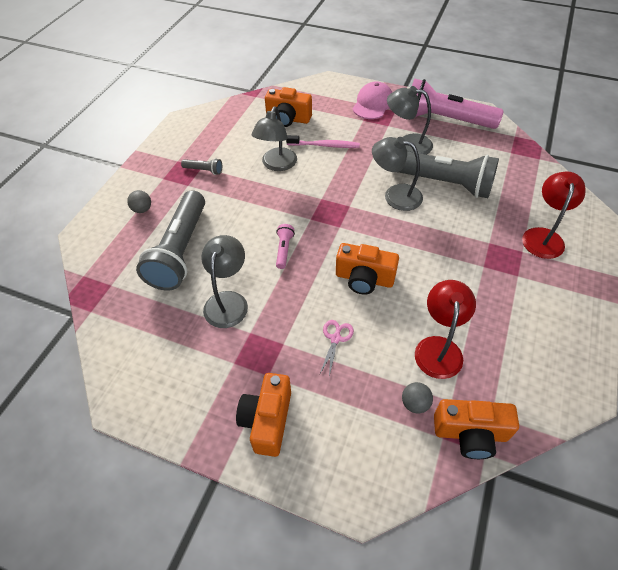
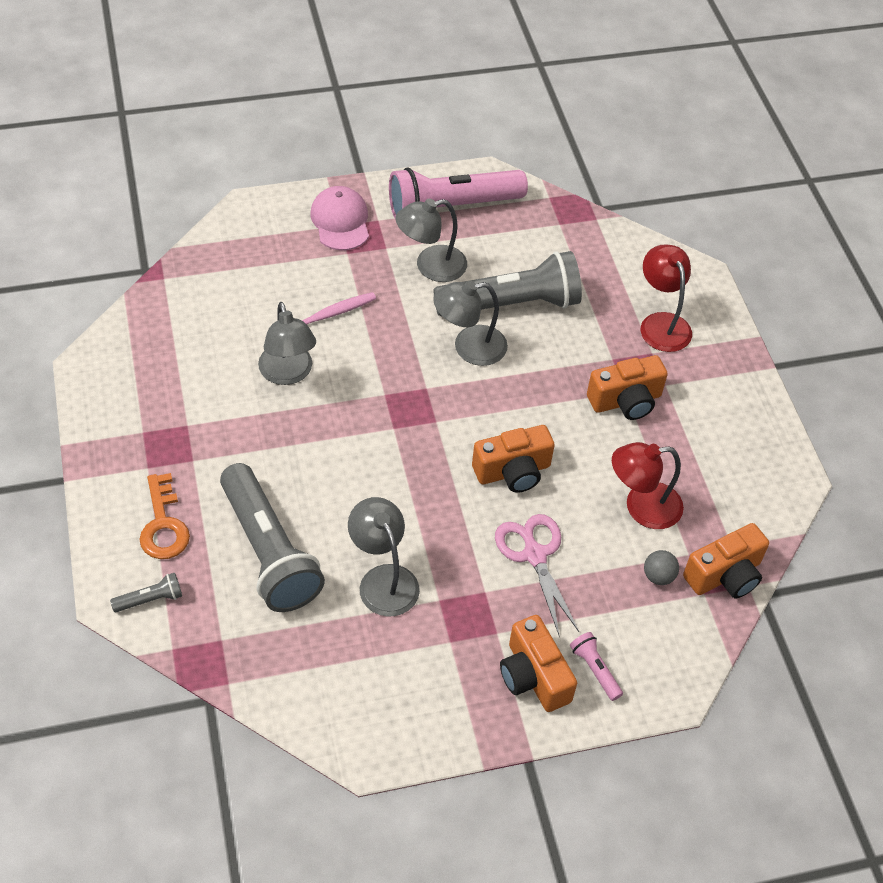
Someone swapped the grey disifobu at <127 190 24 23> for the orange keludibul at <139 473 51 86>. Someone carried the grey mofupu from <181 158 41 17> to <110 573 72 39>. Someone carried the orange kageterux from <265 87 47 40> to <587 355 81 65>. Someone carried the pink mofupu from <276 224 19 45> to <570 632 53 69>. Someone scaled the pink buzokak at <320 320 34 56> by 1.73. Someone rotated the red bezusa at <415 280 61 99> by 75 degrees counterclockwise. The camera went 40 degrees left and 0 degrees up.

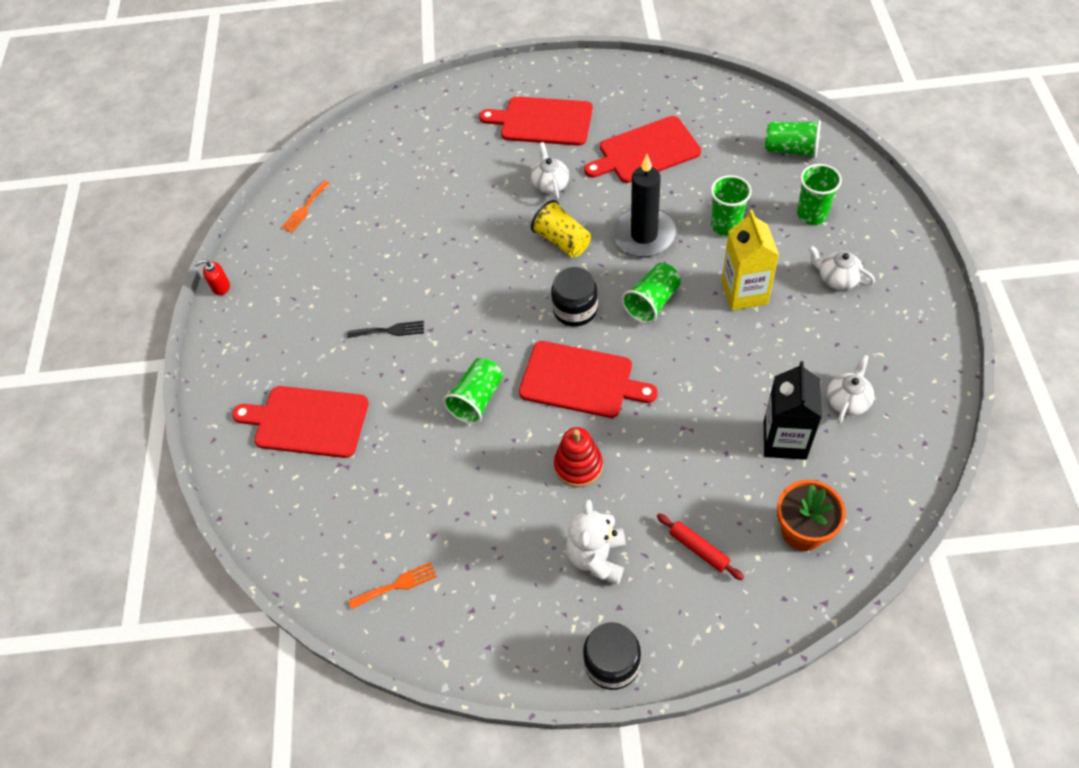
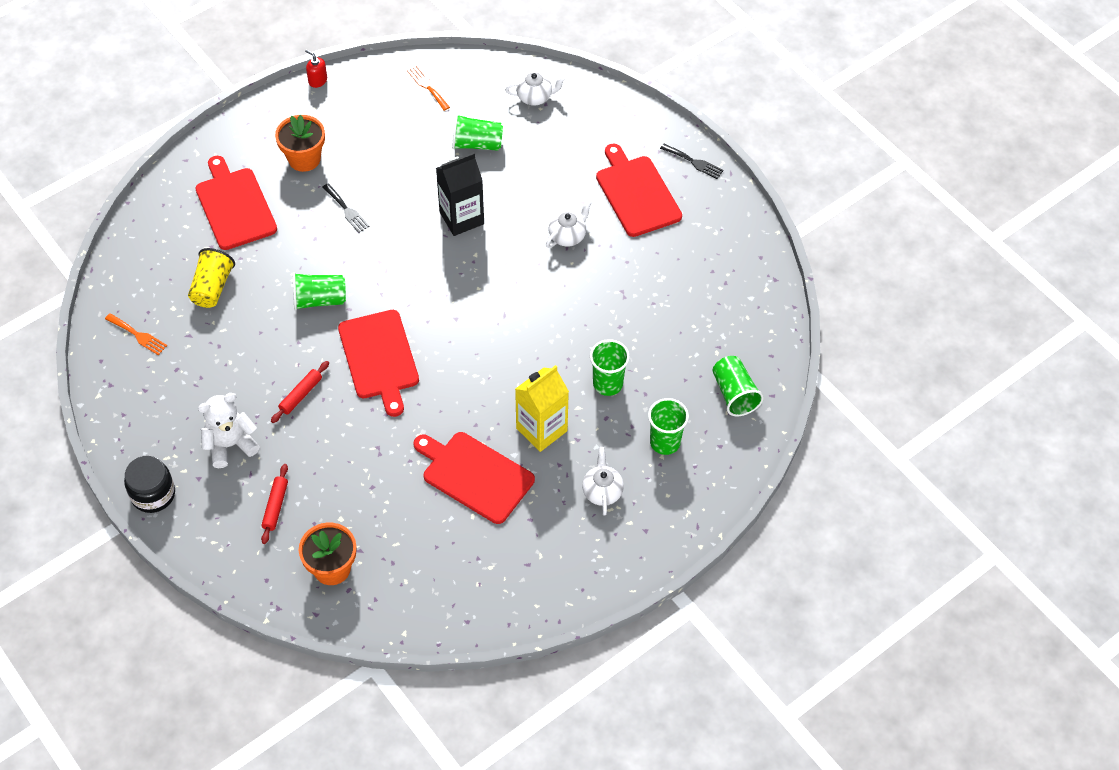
Someone rotated the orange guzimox at <281 181 49 52> by 60 degrees clockwise. Someone carried the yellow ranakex from <531 200 60 58> to <188 248 47 60>. Someone took away the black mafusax at <551 267 47 59>. Someone swapped the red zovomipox at <554 427 49 60> for the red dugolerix at <271 361 58 62>. Someone carried the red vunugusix from <584 116 117 67> to <414 432 121 92>. Someone took away the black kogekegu at <612 154 65 103>. Someone carried the green ranakex from <622 263 59 61> to <452 114 51 37>. Someone carried the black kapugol from <764 361 58 99> to <436 152 48 84>. Someone carried the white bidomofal from <827 354 47 70> to <505 72 61 33>. Someone put down the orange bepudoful at <275 114 50 58>. Someone put down the black guzimox at <660 143 64 36>. The camera went 50 degrees right and 0 degrees up.

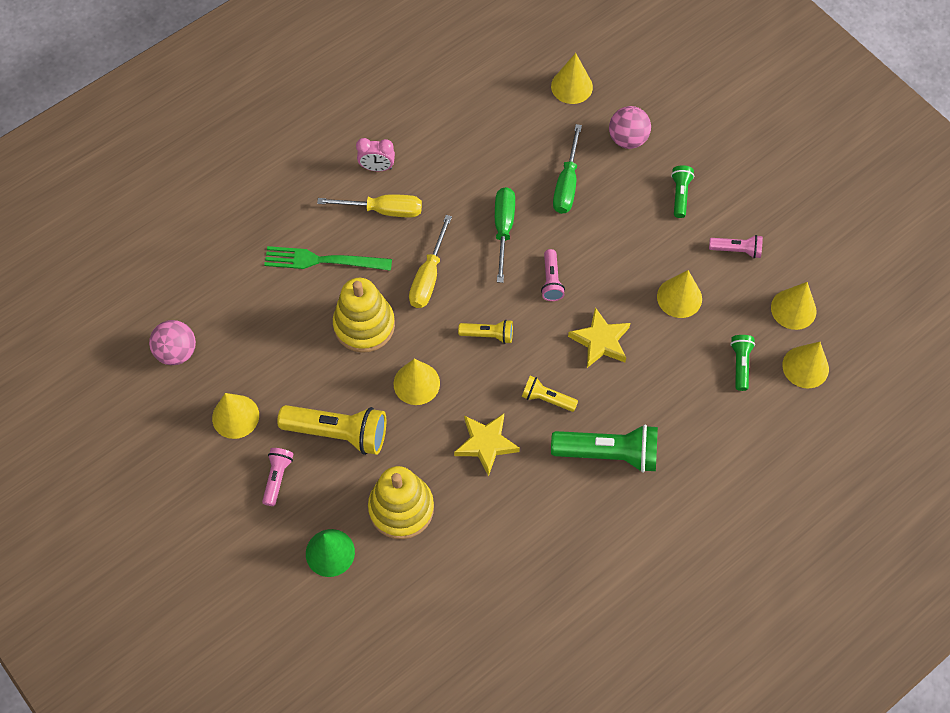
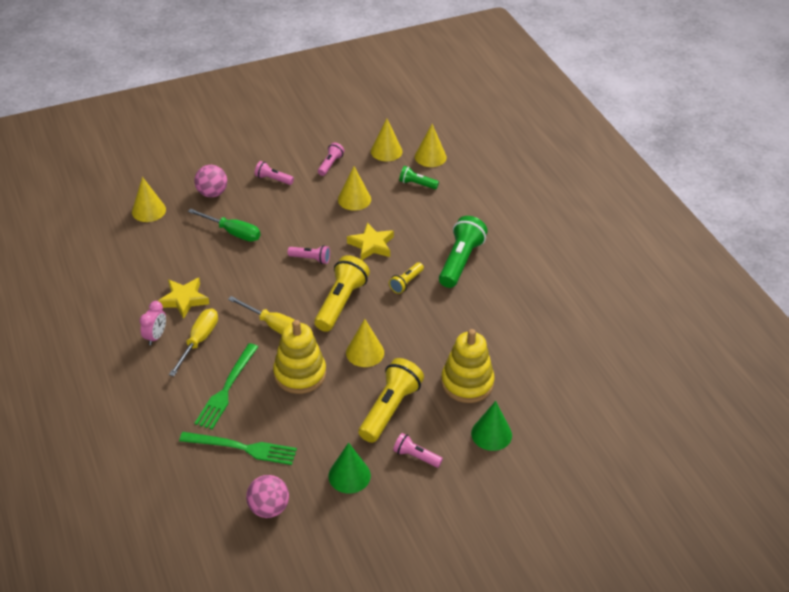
Someone repainted the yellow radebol at <212 393 47 46>, which became the green radebol at <328 443 43 51>. Someone carried the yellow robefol from <454 413 66 63> to <158 278 51 41>. Someone scaled the yellow mofupu at <458 319 55 25> by 1.88. Someone took away the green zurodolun at <495 187 20 96>. Someone repainted the green mofupu at <671 165 23 53>, which became the pink mofupu at <255 161 39 24>. Someone put down the green guzimox at <179 432 118 33>. The camera went 75 degrees left and 20 degrees down.

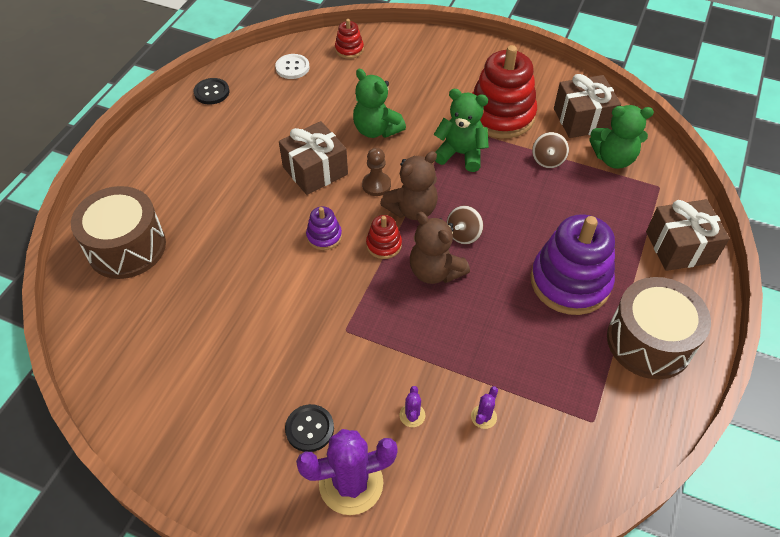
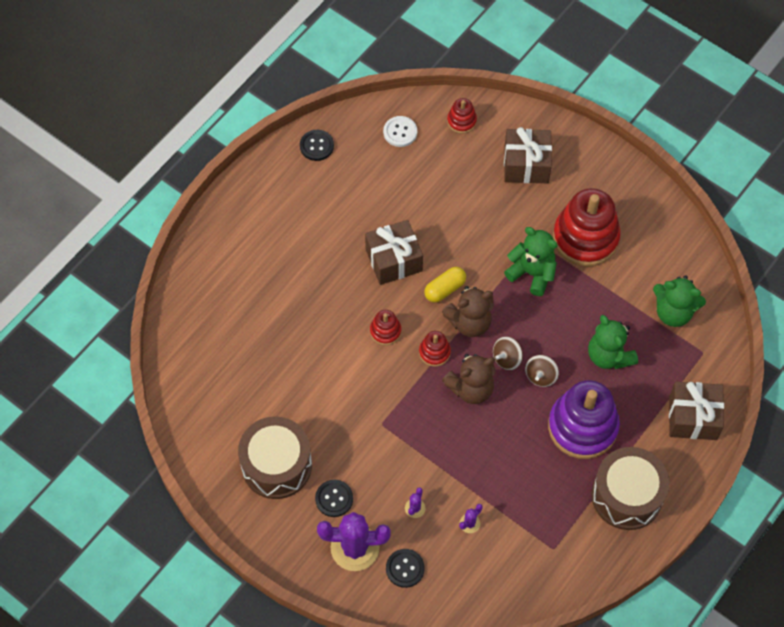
Someone carried the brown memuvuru from <71 186 95 93> to <238 416 74 83>. Someone repainted the purple zovomipox at <306 206 36 44>, which became the red zovomipox at <370 310 31 35>. Someone carried the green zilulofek from <353 69 53 69> to <588 315 50 54>. Someone swapped the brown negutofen at <362 148 29 48> for the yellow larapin at <424 267 42 36>. Someone rotated the brown zilulofek at <410 212 60 72> by 90 degrees counterclockwise. Someone carried the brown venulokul from <532 132 37 36> to <525 355 34 32>. Someone carried the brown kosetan from <554 74 67 64> to <504 127 48 56>. Someone put down the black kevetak at <386 549 39 39>. The camera went 15 degrees right and 10 degrees up.

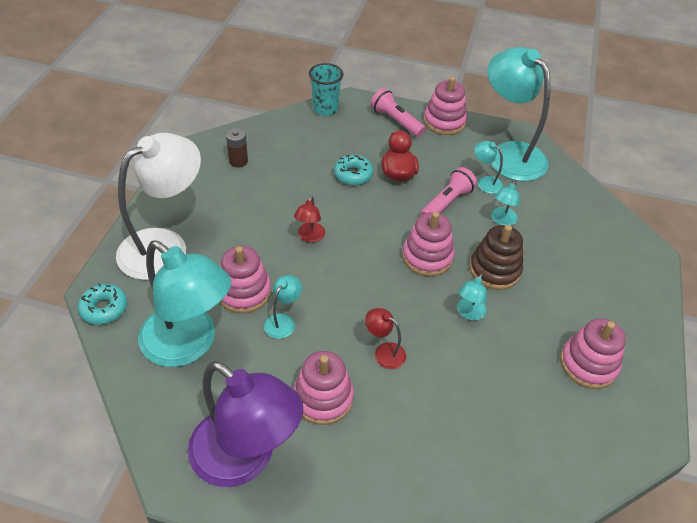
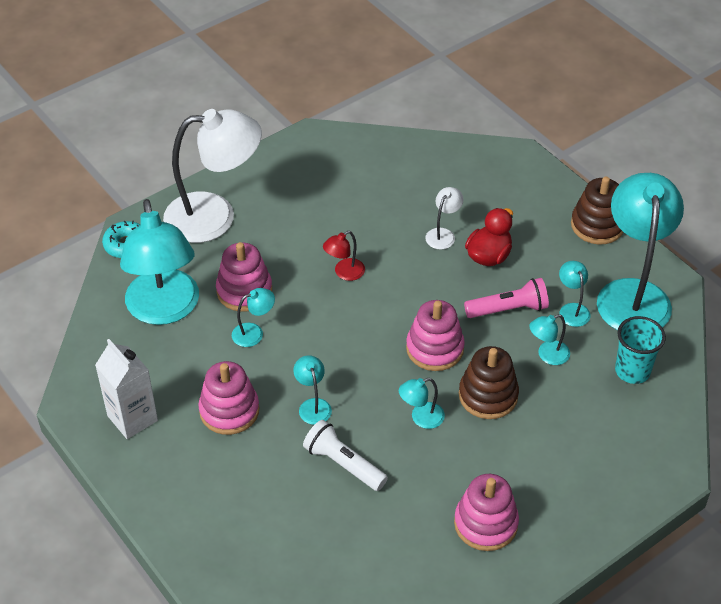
Someone swapped the purple bezusa at <188 361 115 126> for the white kapugol at <95 339 63 100>. Someone took away the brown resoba at <226 128 22 40>. Someone carried the turquoise ranakex from <309 63 34 53> to <615 316 51 68>. Someone swapped the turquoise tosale at <334 155 39 30> for the white bezusa at <425 187 39 62>. Someone repainted the red bezusa at <365 308 41 61>, which became the turquoise bezusa at <293 355 39 70>. Someone took away the pink mofupu at <370 88 56 49>. Someone repainted the pink zovomipox at <424 77 43 58>, which became the brown zovomipox at <571 177 52 67>. Someone put down the white mofupu at <303 420 85 71>. The camera went 40 degrees right and 0 degrees up.

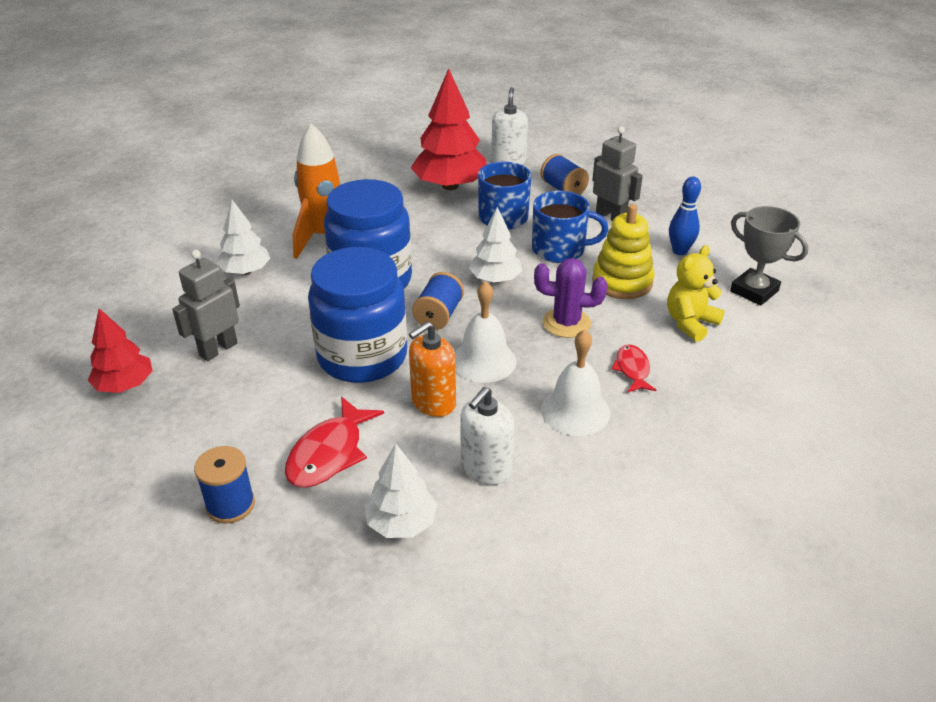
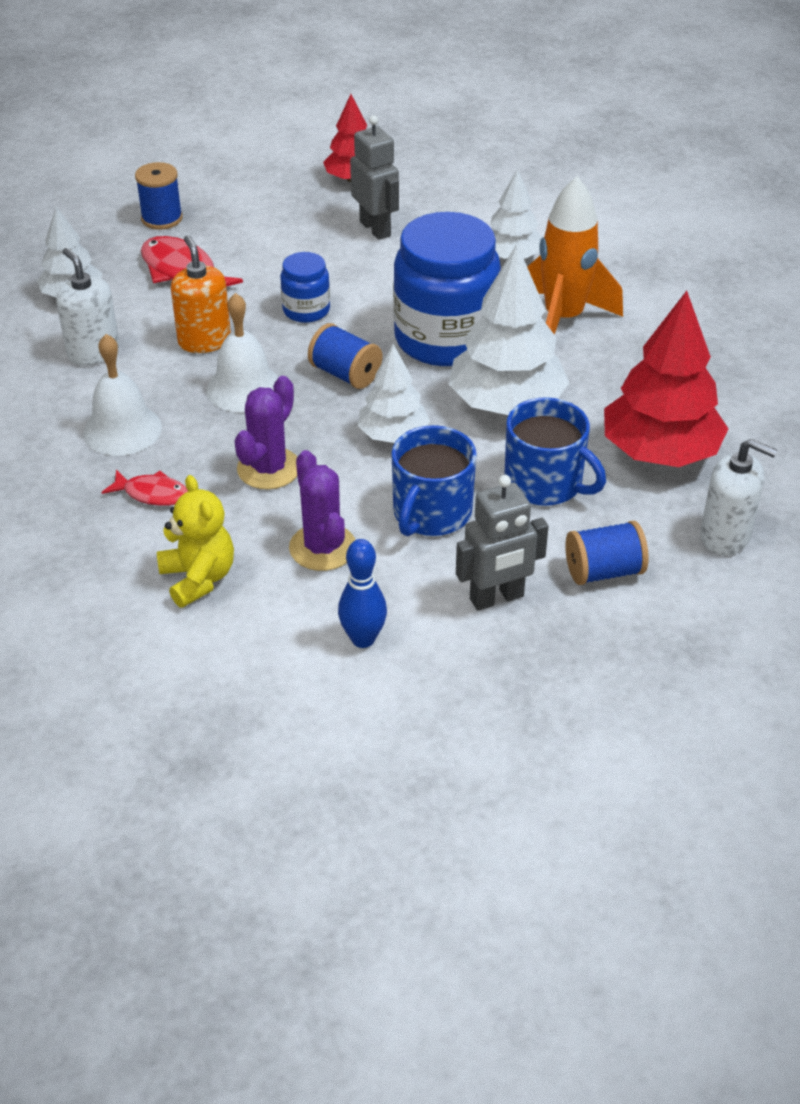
Someone scaled the blue mafusax at <308 247 99 136> by 0.48. Someone swapped the yellow zovomipox at <592 204 62 95> for the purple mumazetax at <289 450 66 121>. Someone took away the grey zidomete at <730 206 78 100>. Someone put down the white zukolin at <449 244 120 171>. The camera went 110 degrees right and 5 degrees up.

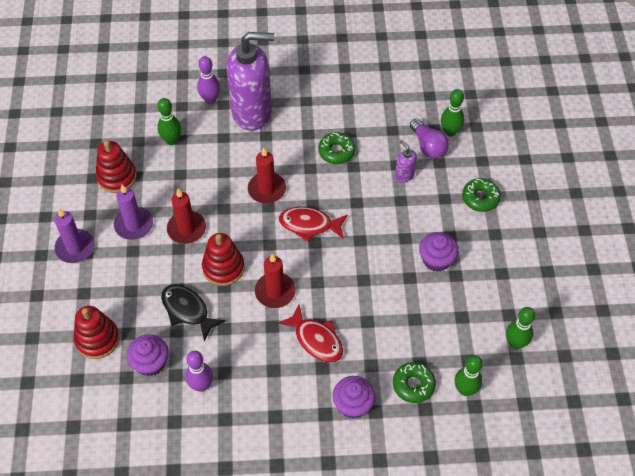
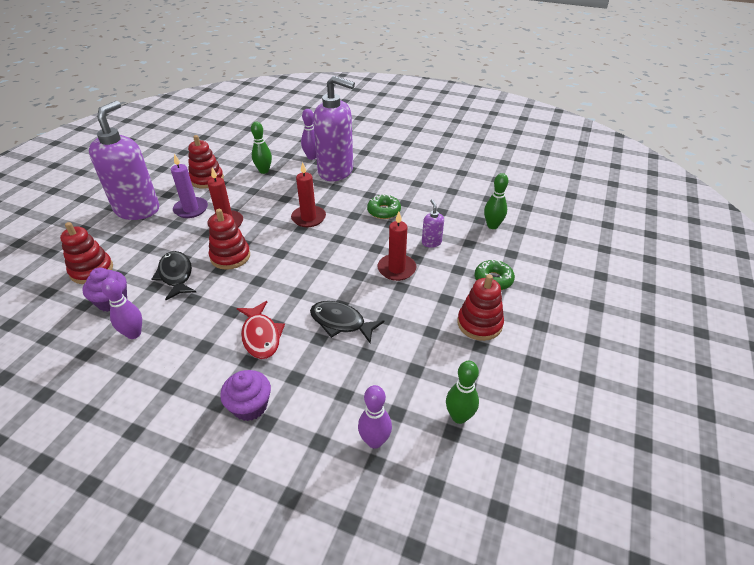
Someone swapped the purple kogekegu at <54 208 41 55> for the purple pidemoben at <89 101 70 119>. Someone carried the red kogekegu from <255 254 41 54> to <378 212 38 69>. Someone took away the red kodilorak at <279 207 69 35>. Someone took away the green tosale at <393 362 43 41>. Someone took away the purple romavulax at <410 119 39 40>. Someone took away the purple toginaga at <419 232 39 40>. Someone repainted the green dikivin at <455 355 28 41>, which became the purple dikivin at <358 385 34 64>. Someone put down the black kodilorak at <310 301 74 42>. Someone put down the red zovomipox at <457 274 47 67>. The camera went 25 degrees right and 15 degrees down.

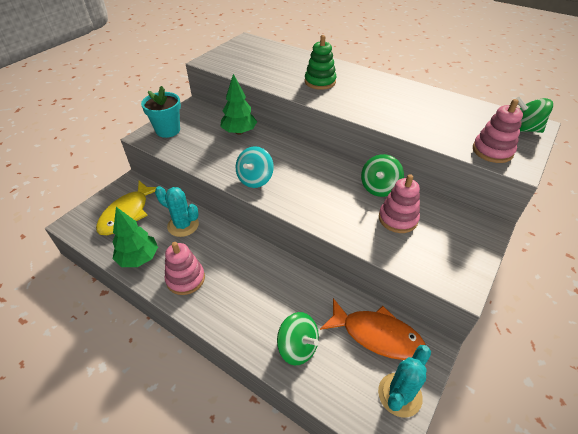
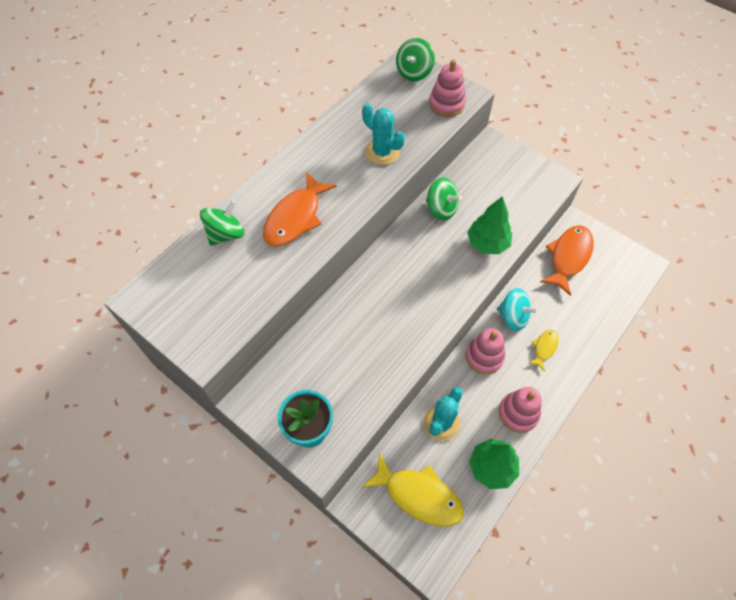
Someone carried the green zukolin from <220 74 37 61> to <467 196 45 58>. Someone carried the turquoise venulokul from <236 146 38 42> to <497 288 42 43>. Someone carried the green venulokul from <277 312 42 53> to <200 200 44 46>. Someone swapped the green zovomipox at <305 35 31 55> for the orange kodilorak at <263 171 74 76>. Someone carried the turquoise mumazetax from <378 345 53 72> to <362 104 43 61>. Someone carried the pink zovomipox from <379 174 41 59> to <465 328 40 46>. Someone put down the yellow kodilorak at <528 329 31 43>. The camera went 85 degrees left and 15 degrees up.

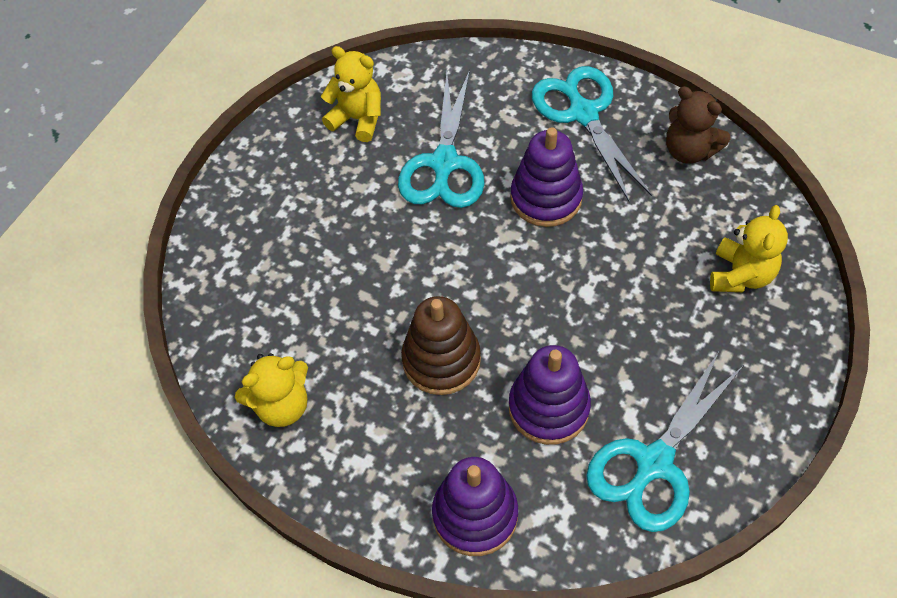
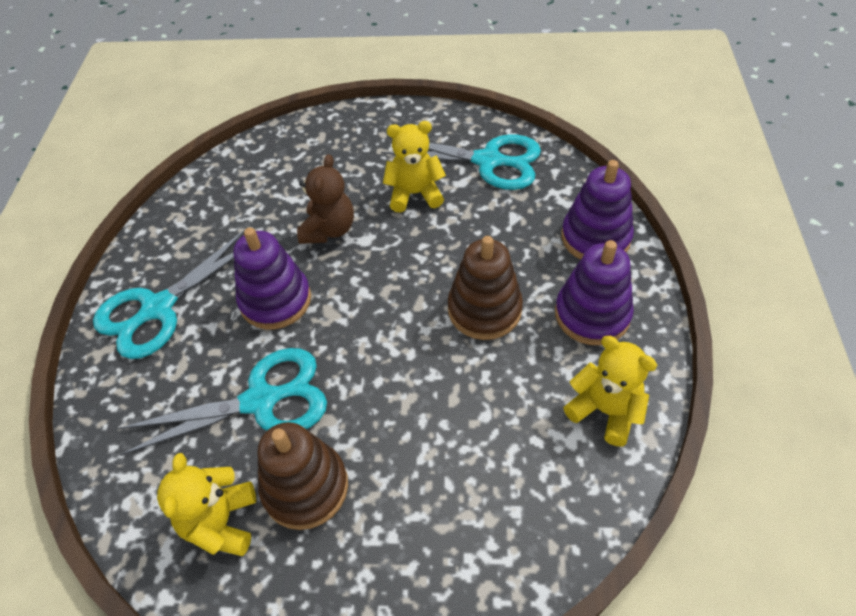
Someone carried the purple zovomipox from <509 345 82 100> to <555 240 79 105>. Someone carried the brown zilulofek from <666 86 64 78> to <297 154 57 90>. Someone carried the yellow zilulofek from <710 205 78 87> to <383 121 63 92>. Someone put down the brown zovomipox at <257 422 91 108>. The camera went 115 degrees left and 5 degrees down.

